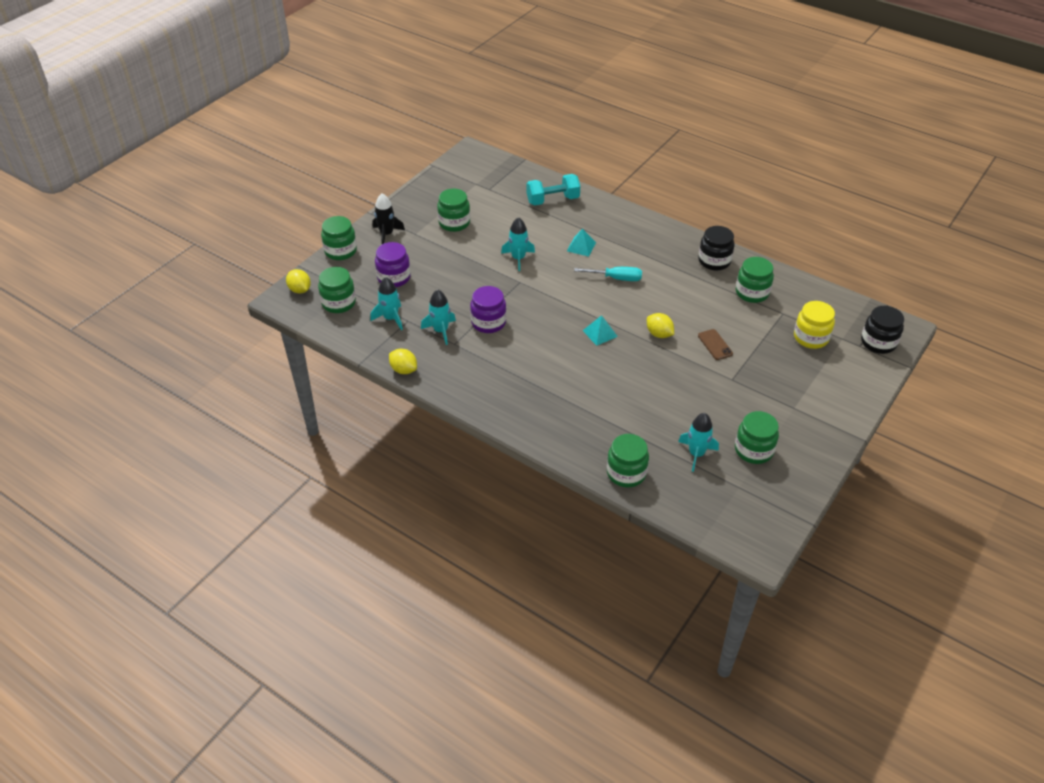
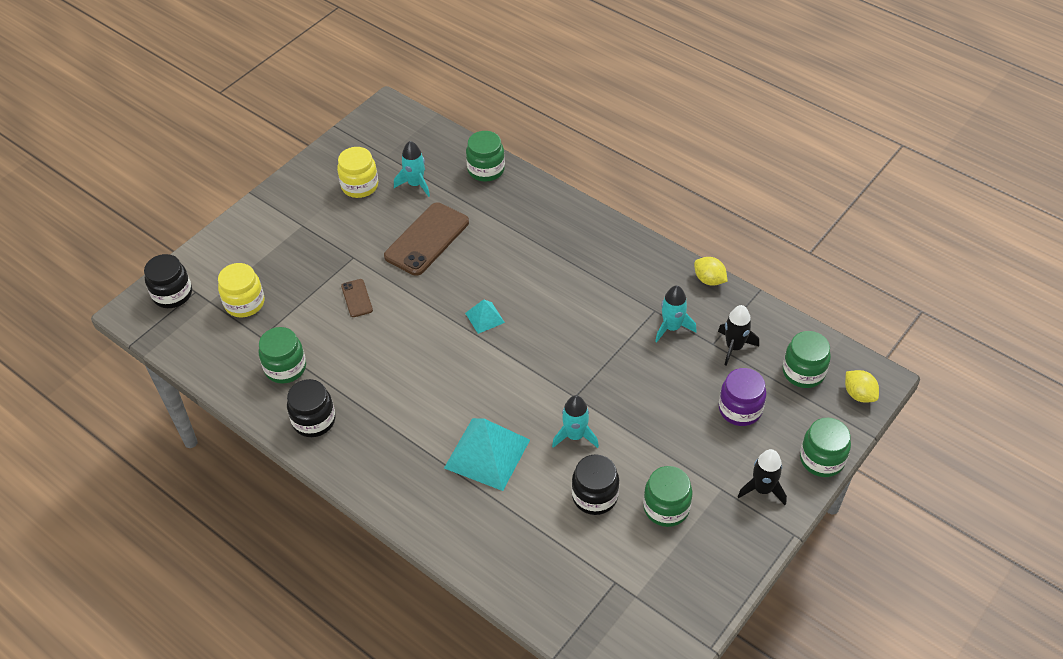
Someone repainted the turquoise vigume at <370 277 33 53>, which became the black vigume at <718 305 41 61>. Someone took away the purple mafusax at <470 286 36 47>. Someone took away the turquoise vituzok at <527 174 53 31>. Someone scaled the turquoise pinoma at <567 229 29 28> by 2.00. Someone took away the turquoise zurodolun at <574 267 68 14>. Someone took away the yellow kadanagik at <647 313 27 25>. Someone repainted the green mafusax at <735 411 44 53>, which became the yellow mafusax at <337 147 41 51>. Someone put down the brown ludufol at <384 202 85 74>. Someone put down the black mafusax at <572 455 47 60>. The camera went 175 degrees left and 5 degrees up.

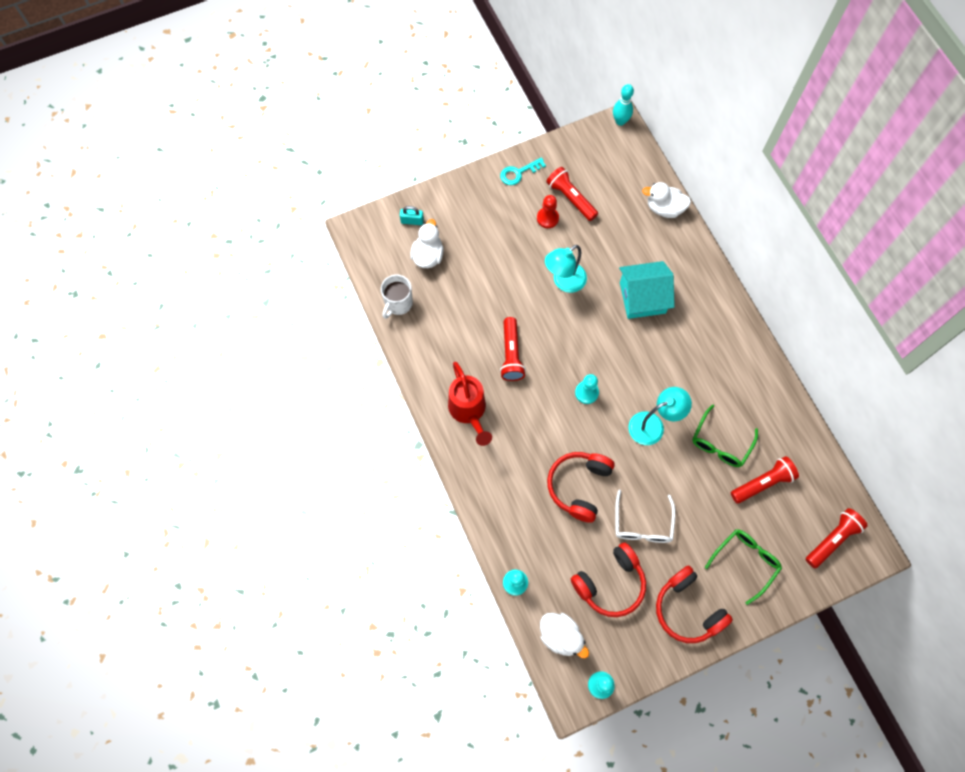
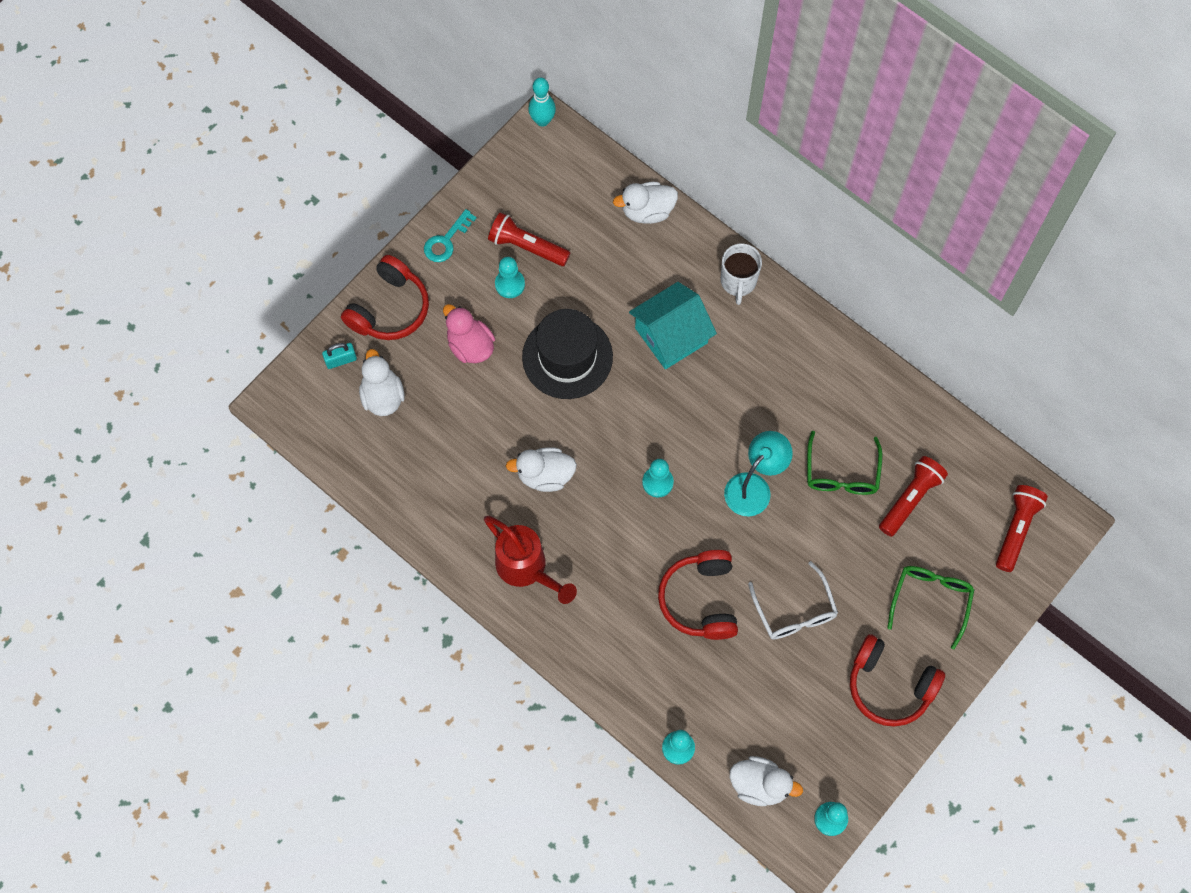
Someone carried the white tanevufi from <381 275 32 44> to <721 243 41 62>. Someone swapped the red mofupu at <500 317 26 64> for the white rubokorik at <506 447 71 45>. Someone repainted the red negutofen at <537 195 22 33>, which became the turquoise negutofen at <495 257 30 41>. Someone swapped the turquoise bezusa at <545 245 42 48> for the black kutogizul at <522 309 91 90>. Someone carried the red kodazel from <571 542 75 75> to <341 255 88 85>. Someone put down the pink rubokorik at <443 304 52 59>. The camera went 25 degrees left and 0 degrees up.

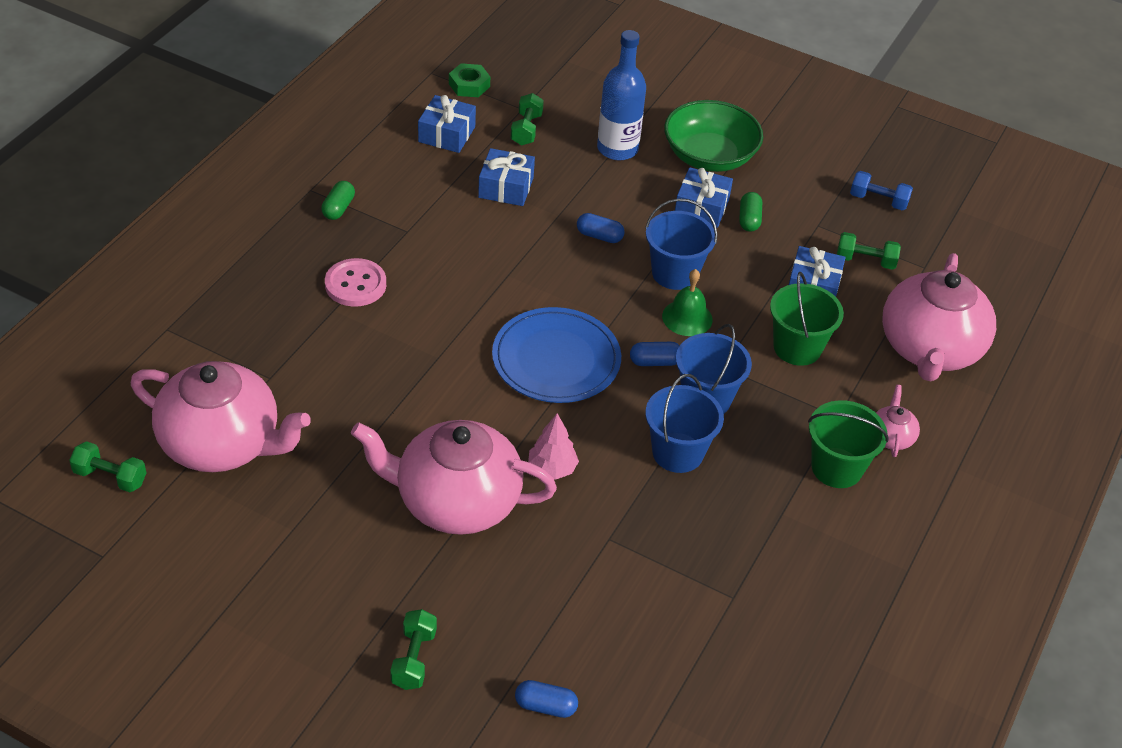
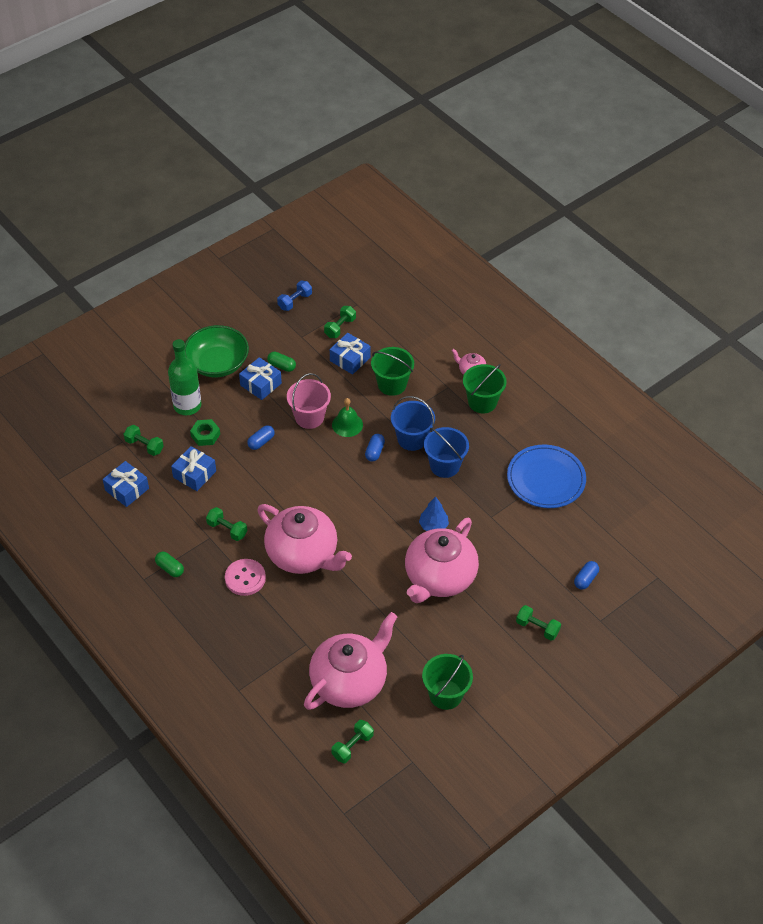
Someone carried the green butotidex from <449 63 41 34> to <190 419 30 27>. Someone carried the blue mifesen from <492 307 129 96> to <507 445 79 63>. Someone repainted the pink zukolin at <528 413 51 66>, which became the blue zukolin at <419 496 30 35>. Someone repainted the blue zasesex at <597 30 49 130>, which became the green zasesex at <168 339 33 76>. Someone repainted the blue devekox at <645 198 72 92>, which became the pink devekox at <287 373 44 56>. Someone carried the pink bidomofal from <882 253 114 129> to <257 504 95 70>. Someone put down the green vituzok at <206 507 41 34>. Someone put down the green devekox at <422 654 51 56>. The camera went 65 degrees left and 5 degrees up.

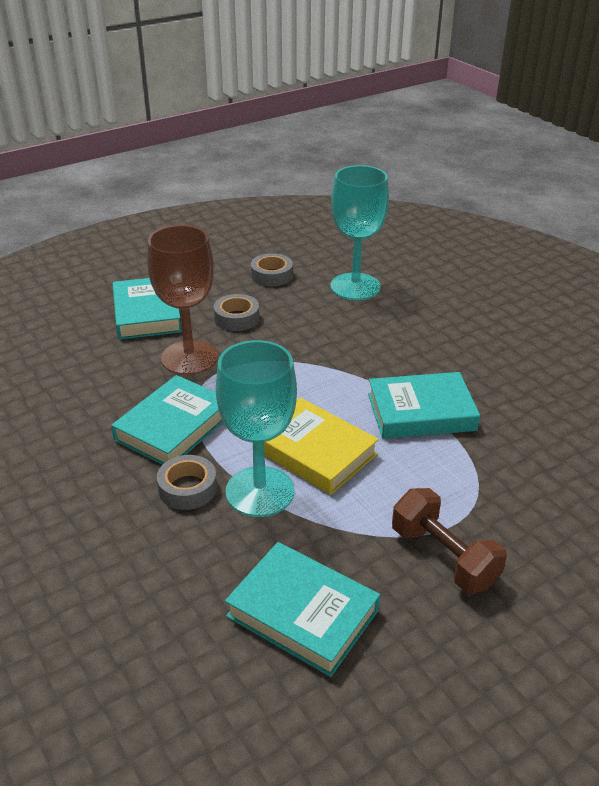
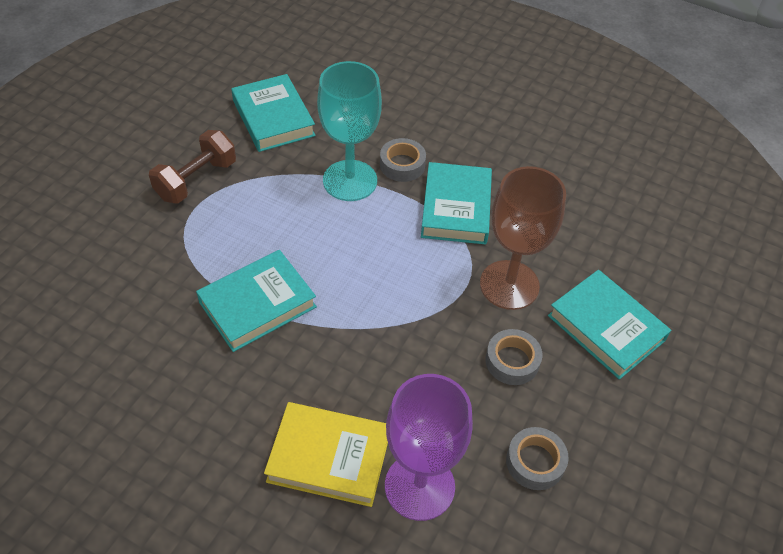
Someone rotated the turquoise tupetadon at <225 542 155 135> by 60 degrees clockwise. Someone carried the yellow tupetadon from <264 398 115 97> to <264 402 124 105>. Someone repainted the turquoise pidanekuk at <330 165 59 135>, which became the purple pidanekuk at <385 374 88 147>. Someone rotated the brown vituzok at <392 488 115 105> by 75 degrees counterclockwise. The camera went 150 degrees right and 15 degrees up.

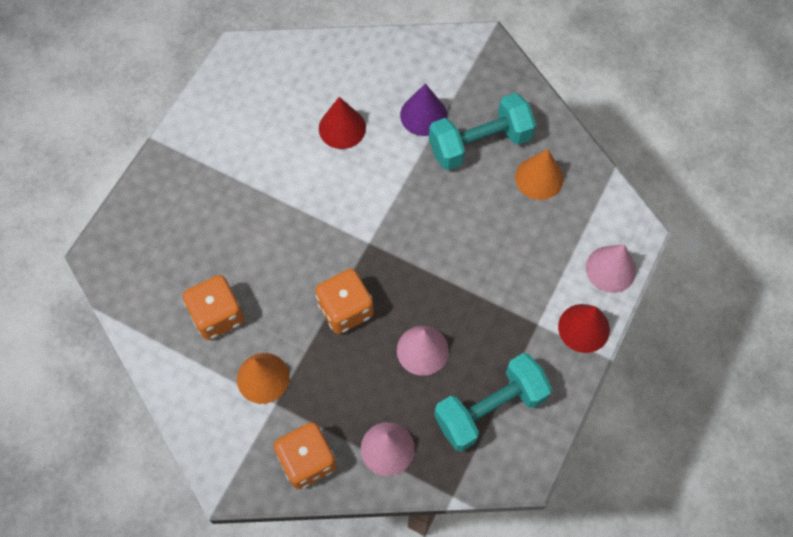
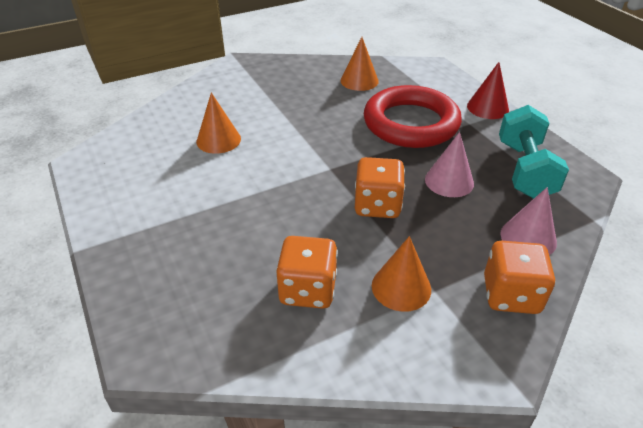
Someone repainted the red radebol at <319 97 47 52>, which became the orange radebol at <196 92 45 62>. Someone took away the purple radebol at <400 83 47 53>. Someone took away the turquoise vituzok at <429 93 107 77>. Someone took away the pink radebol at <586 245 50 48>. Someone put down the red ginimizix at <364 85 98 63>. The camera went 55 degrees left and 25 degrees down.

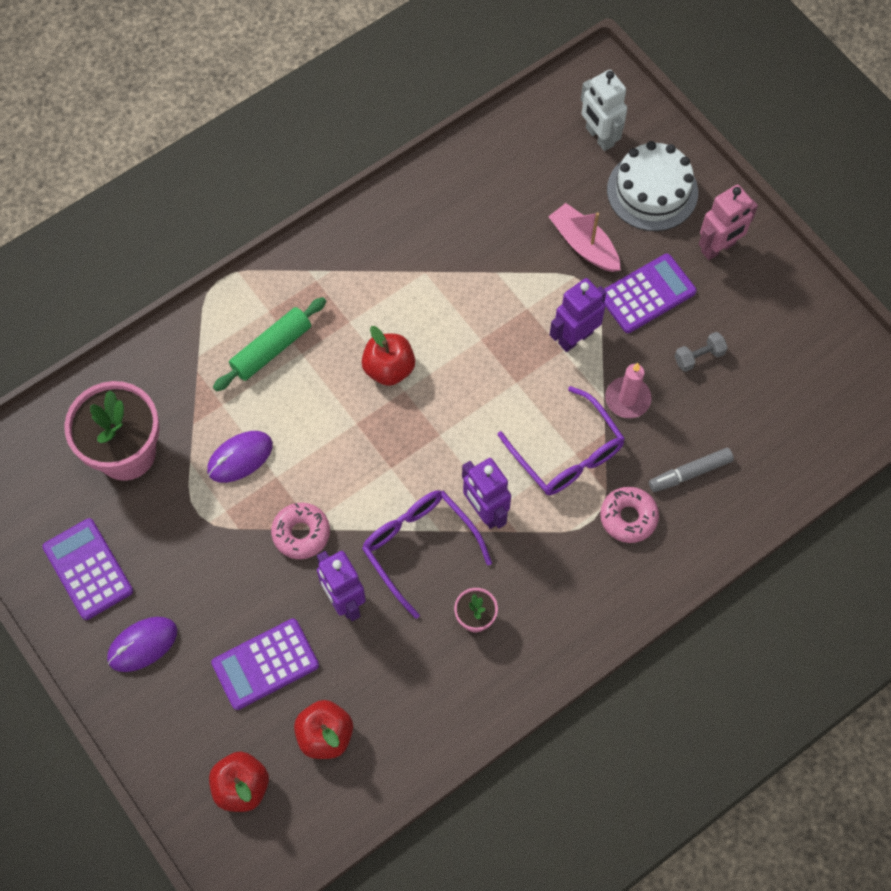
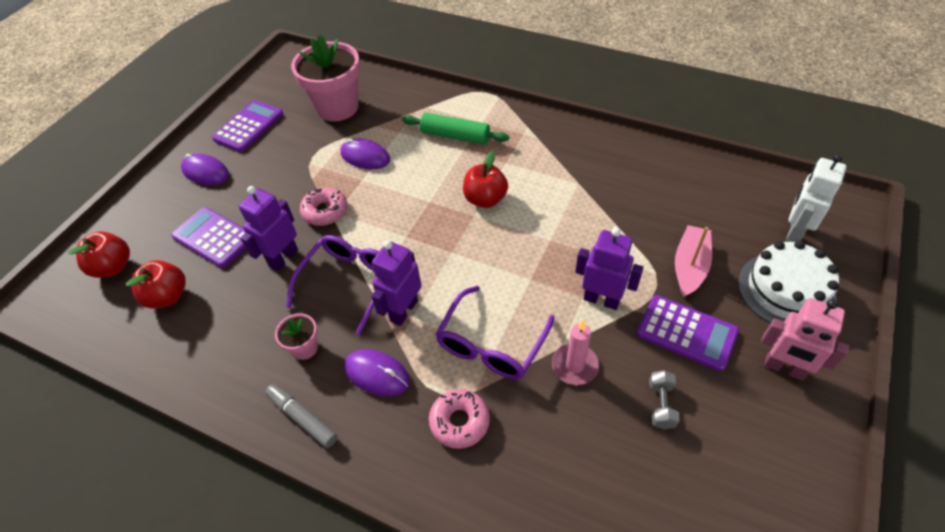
Someone carried the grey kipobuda from <649 448 85 44> to <265 384 72 64>. Someone rotated the grey vituzok at <675 332 53 40> by 60 degrees clockwise. Someone put down the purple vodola at <345 349 65 47>. The camera went 65 degrees right and 15 degrees down.

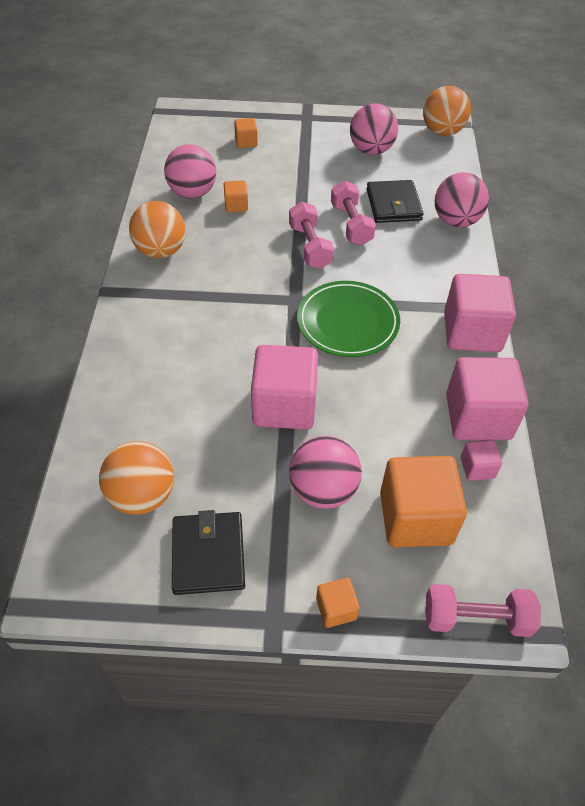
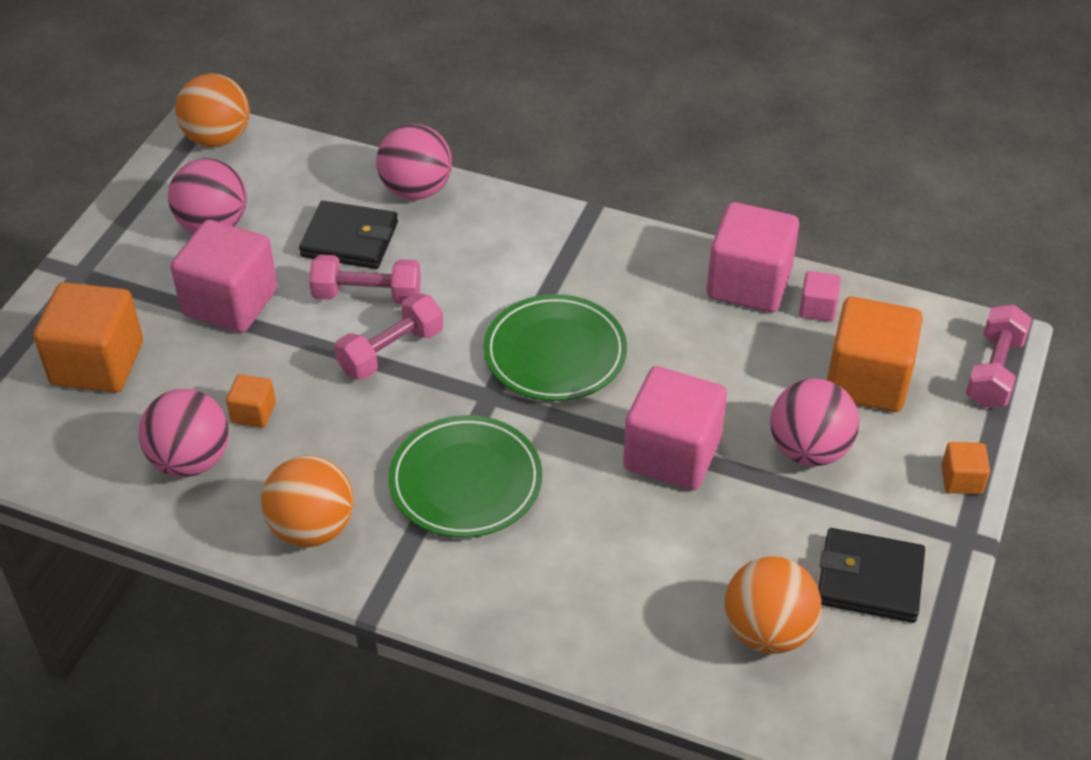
Someone scaled the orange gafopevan at <234 118 24 30> by 2.13. Someone rotated the pink vituzok at <289 202 45 67> by 45 degrees counterclockwise. Someone carried the pink gafopevan from <444 274 72 78> to <170 220 108 113>. Someone put down the green mifesen at <388 415 154 123>. The camera went 70 degrees left and 5 degrees down.

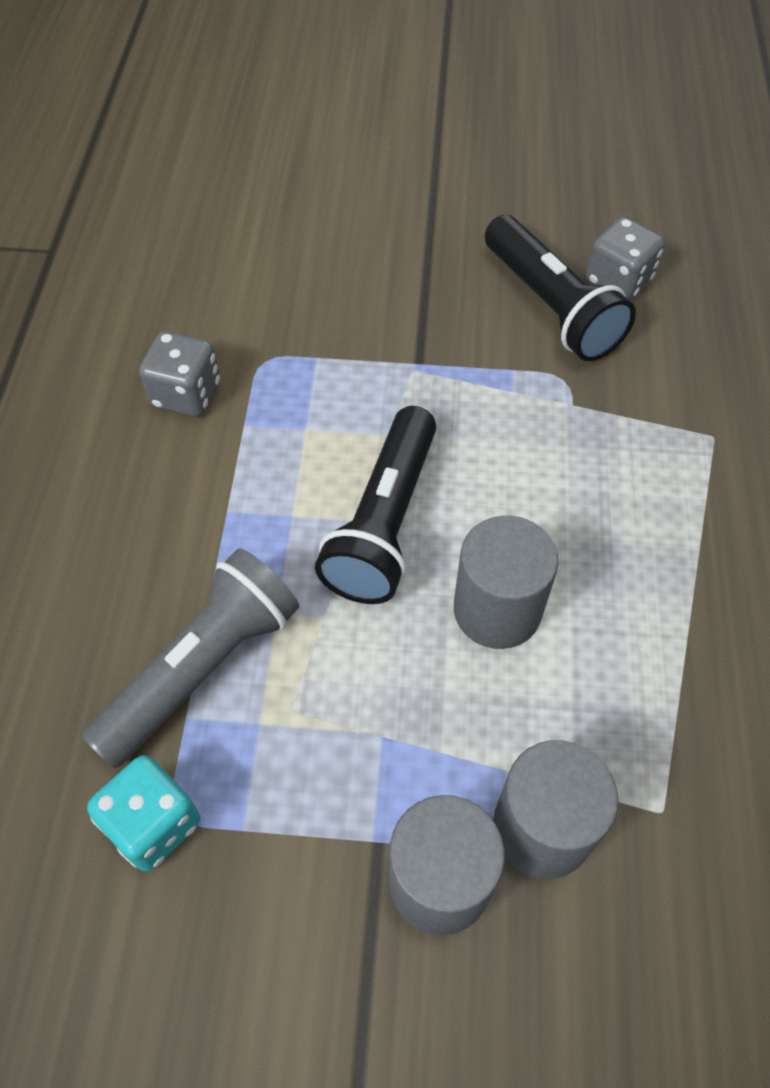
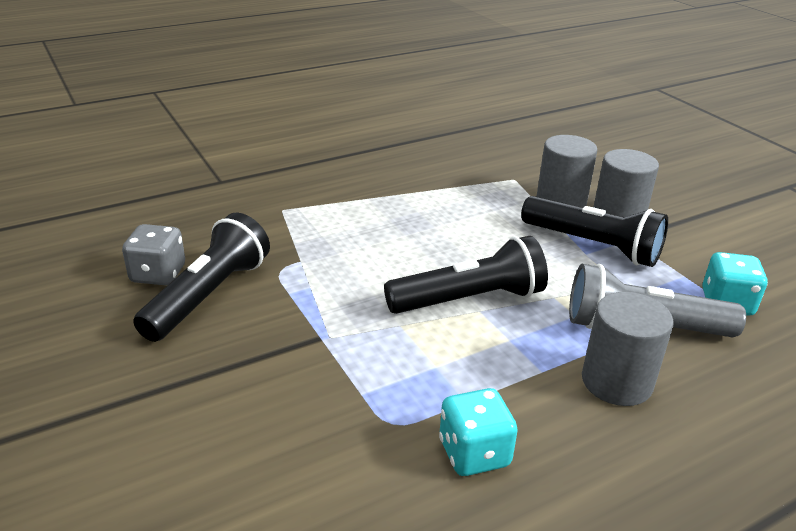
Someone repainted the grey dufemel at <139 331 81 86>, which became the turquoise dufemel at <439 388 79 88>. Someone carried the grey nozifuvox from <454 515 104 134> to <582 292 92 114>. Someone put down the black mofupu at <521 196 147 71>. The camera went 125 degrees left and 25 degrees down.

